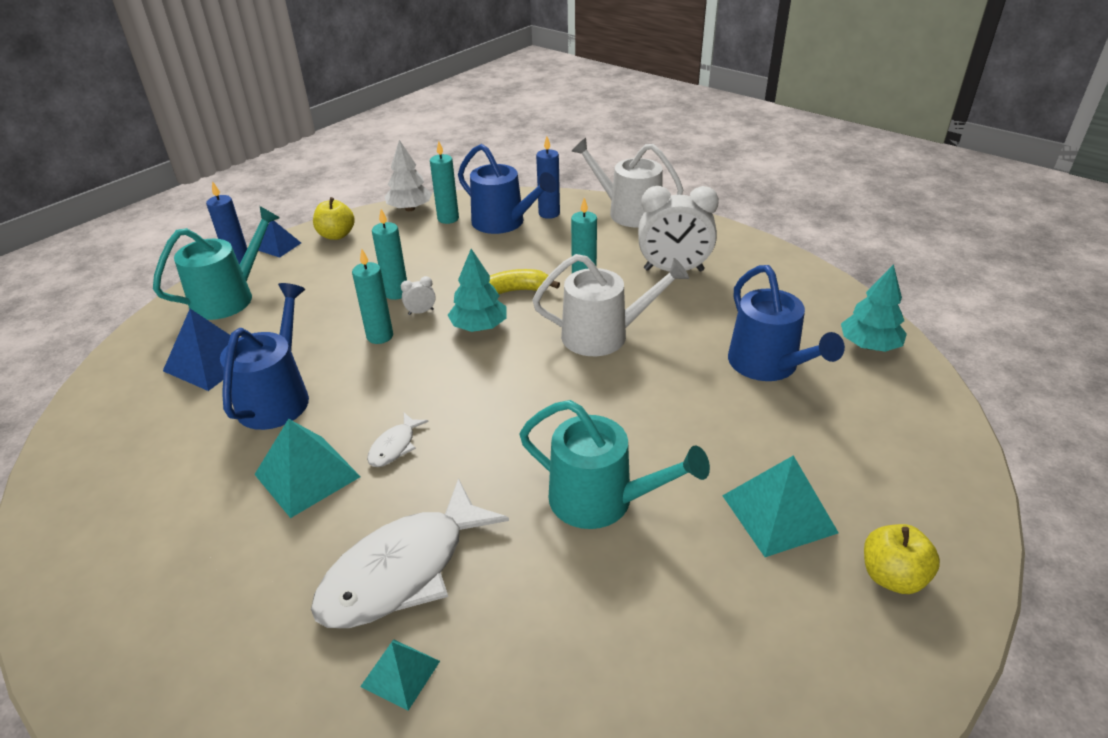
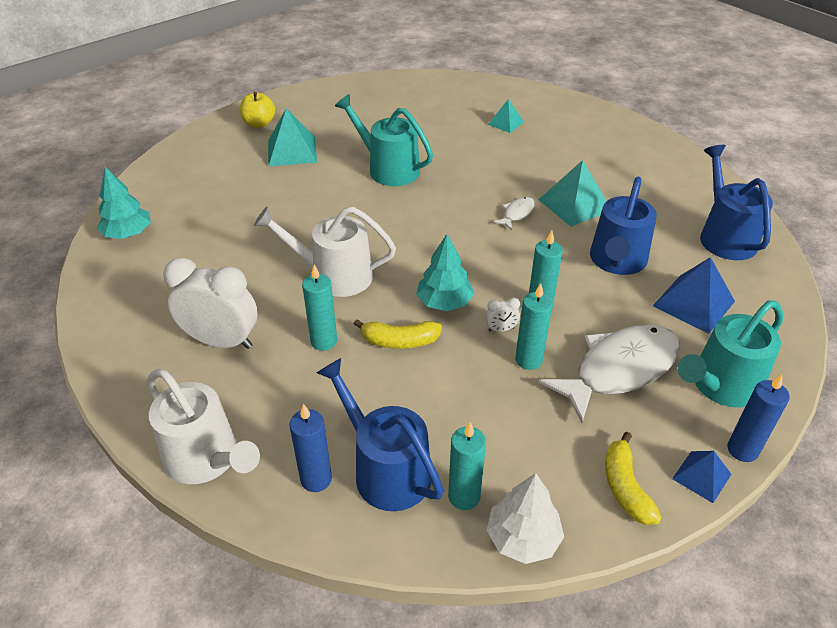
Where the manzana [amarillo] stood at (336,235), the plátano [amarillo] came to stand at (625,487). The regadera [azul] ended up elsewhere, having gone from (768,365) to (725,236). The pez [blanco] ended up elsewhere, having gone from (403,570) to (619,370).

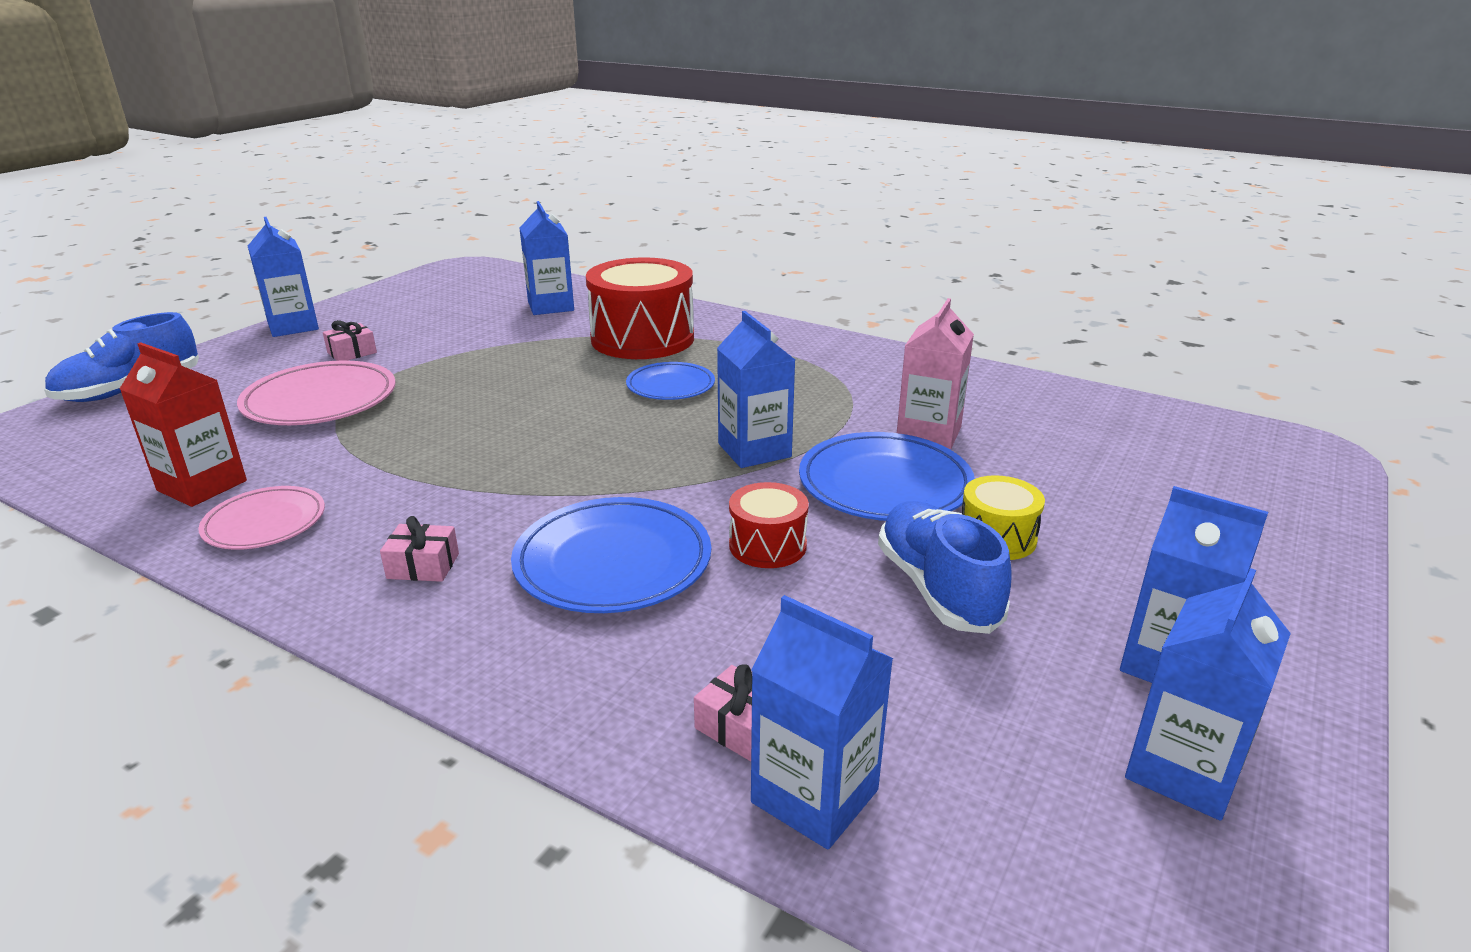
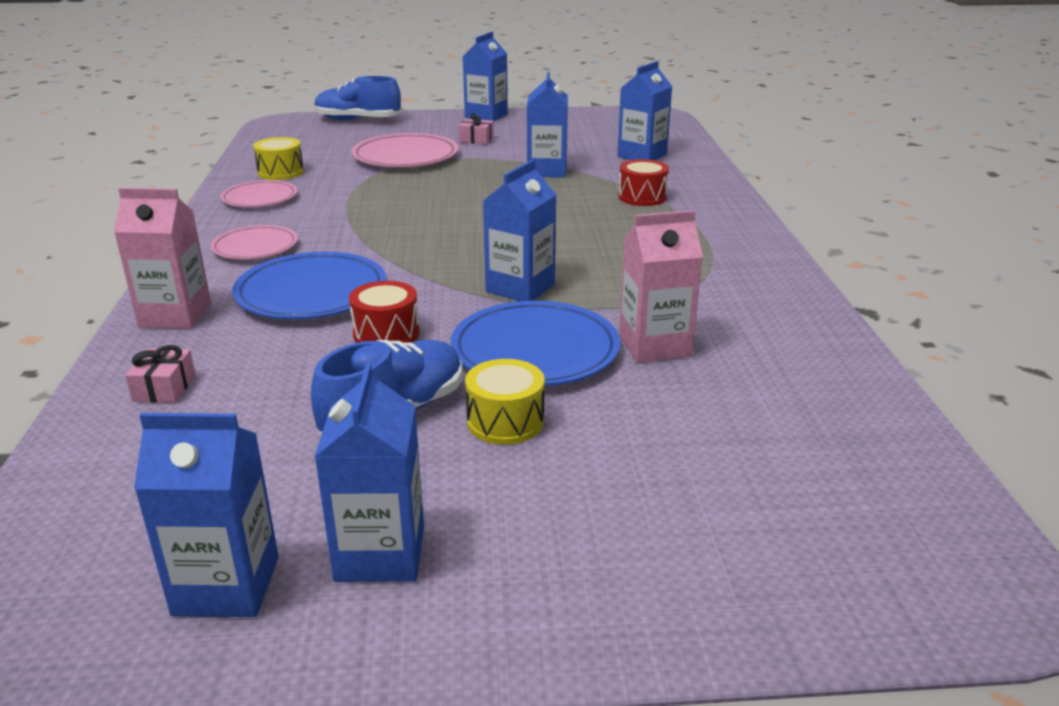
The size of the tambor [rojo] at (642,339) changed by a factor of 0.50. Where the cartón de leche [rojo] stood at (202,486), the tambor [amarillo] came to stand at (280,172). The second view lost the plato [azul] at (670,386). Where the regalo [rosa] stood at (423,566), the plato [rosa] came to stand at (255,247). The cartón de leche [azul] ended up elsewhere, having gone from (814,796) to (546,171). The second view gained the cartón de leche [rosa] at (175,315).

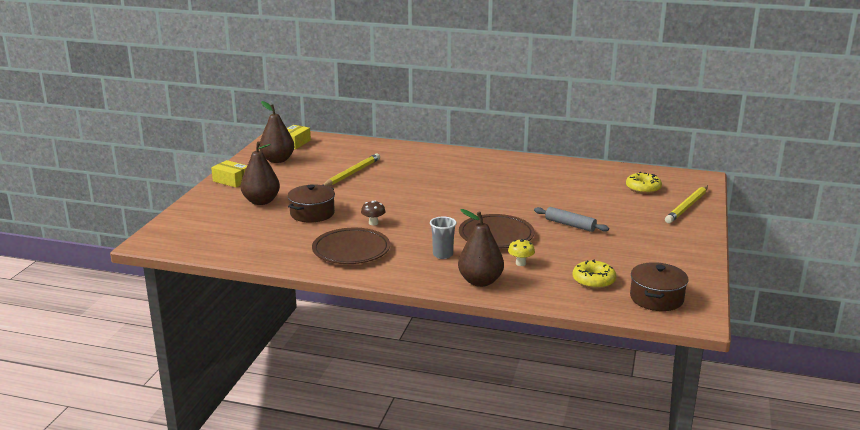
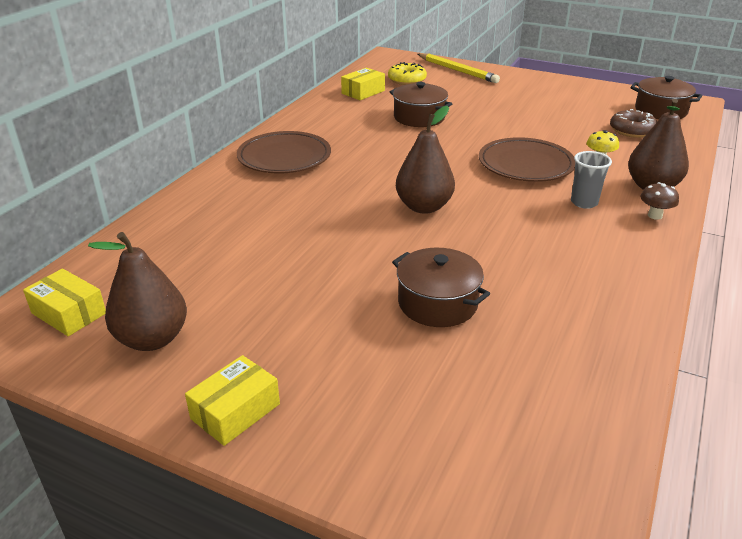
The pera [marrón] ended up elsewhere, having gone from (261,201) to (424,207). The second view lost the lápiz [amarillo] at (352,173). The seta [marrón] ended up elsewhere, having gone from (373,223) to (654,215). The second view lost the rodillo [gris] at (570,225). The plato [marrón] ended up elsewhere, having gone from (351,250) to (284,157). What was the rosquilla [amarillo] at (593,280) turned into the rosquilla [marrón] at (632,130). The second view gained the caja [amarillo] at (363,92). The second view gained the olla [marrón] at (419,117).

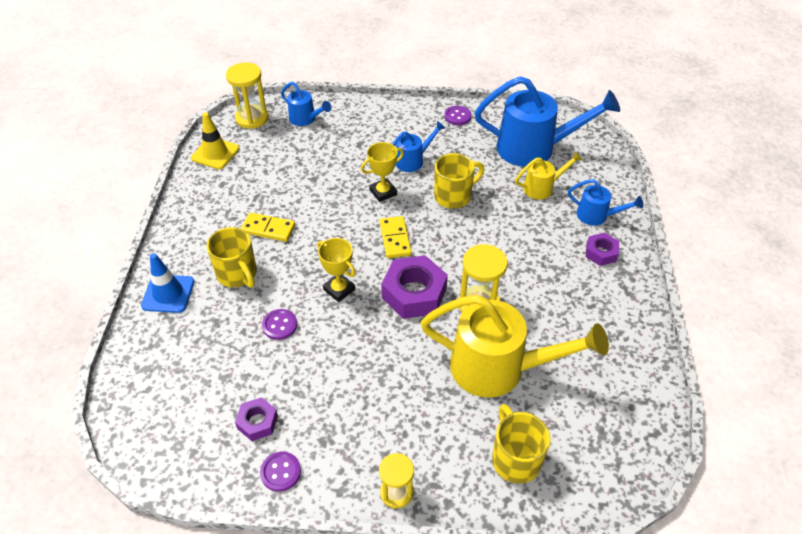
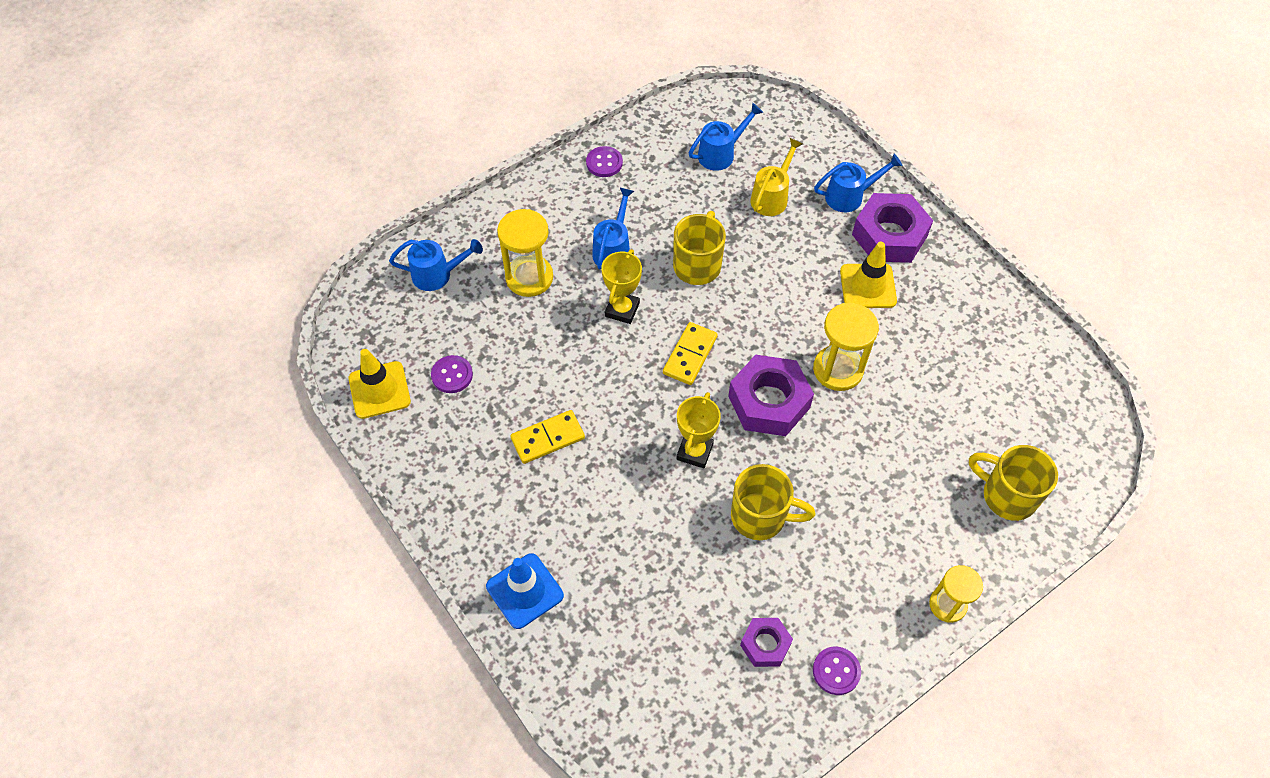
The reloj de arena [amarillo] ended up elsewhere, having gone from (252,118) to (529,277). The size of the regadera [azul] at (535,148) changed by a factor of 0.49. The ficha de dominó [amarillo] at (395,239) ended up facing another way, 75 degrees clockwise from before. The taza [amarillo] ended up elsewhere, having gone from (238,274) to (761,516). The size of the tuerca [morado] at (601,253) changed by a factor of 1.82. The trofeo [amarillo] at (339,289) ended up facing another way, 75 degrees counterclockwise from before. The second view lost the regadera [amarillo] at (499,368). The botón [morado] ended up elsewhere, having gone from (279,325) to (452,375). The second view gained the cono de tráfico [amarillo] at (868,286).

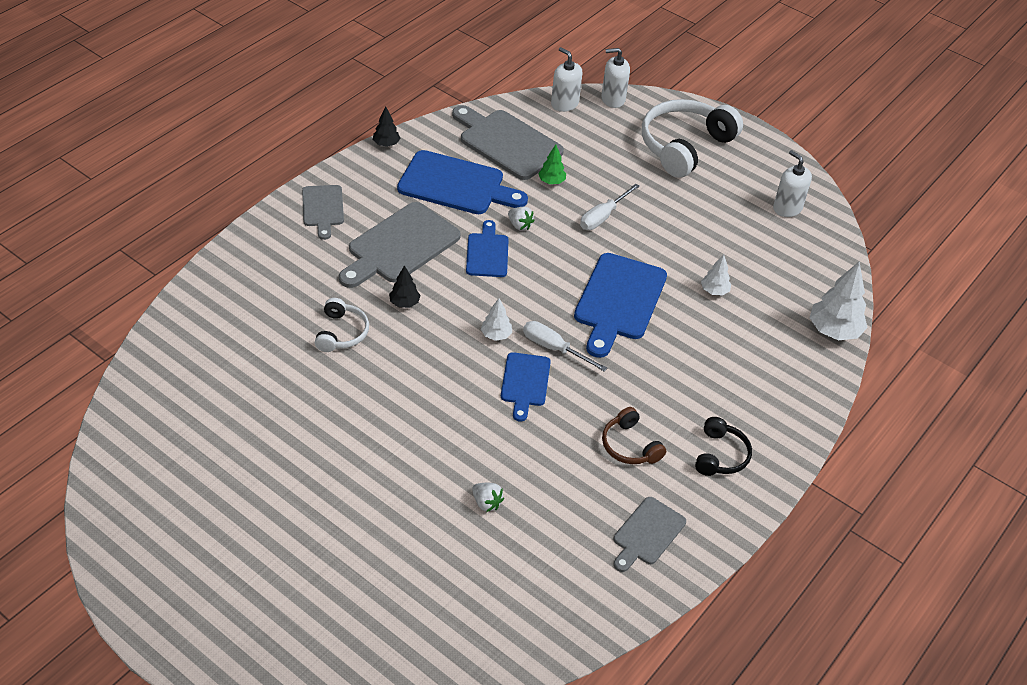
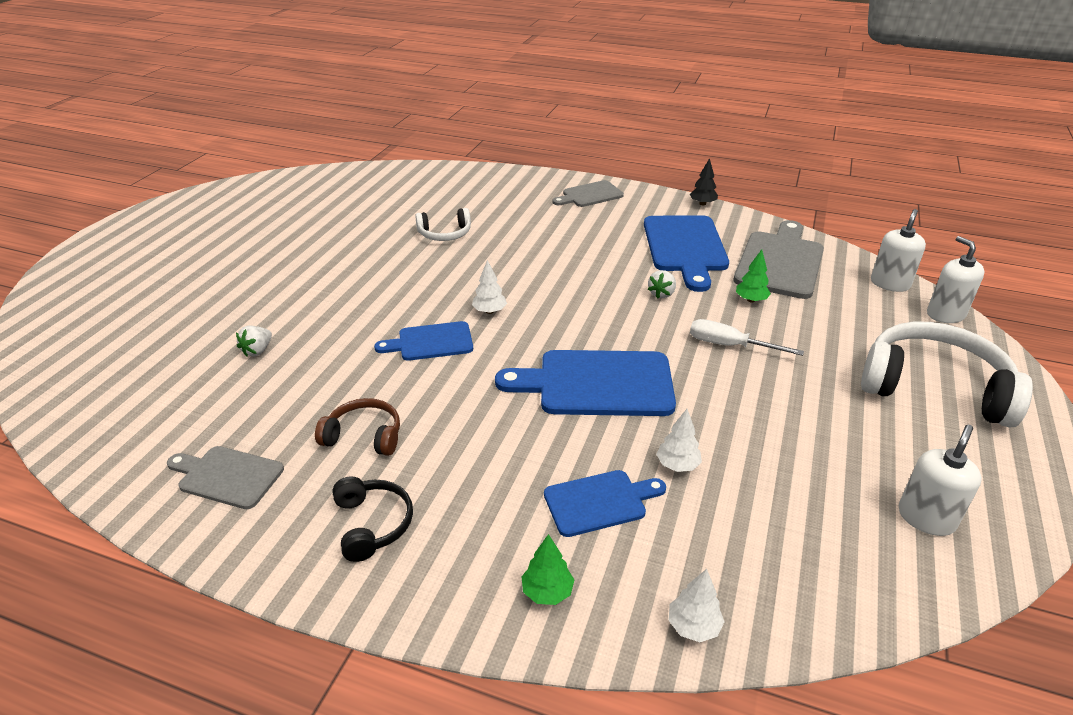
The second view lost the tabla de cortar [gris] at (400,246). The tabla de cortar [azul] ended up elsewhere, having gone from (487,253) to (599,502). The size of the árbol [blanco] at (834,331) changed by a factor of 0.54. The second view lost the árbol [negro] at (404,303). The second view lost the destornillador [blanco] at (554,348). The auriculares [marrón] at (629,446) ended up facing another way, 60 degrees clockwise from before. The auriculares [negro] at (720,455) ended up facing another way, 105 degrees counterclockwise from before. The second view gained the árbol [verde] at (547,592).

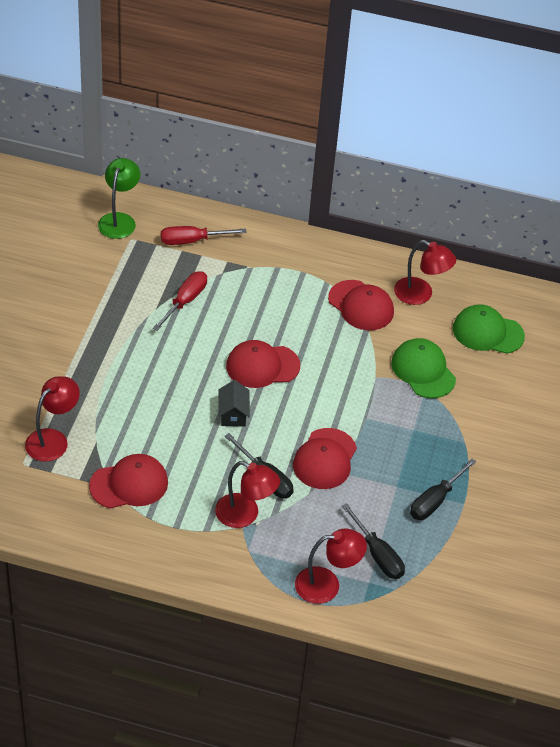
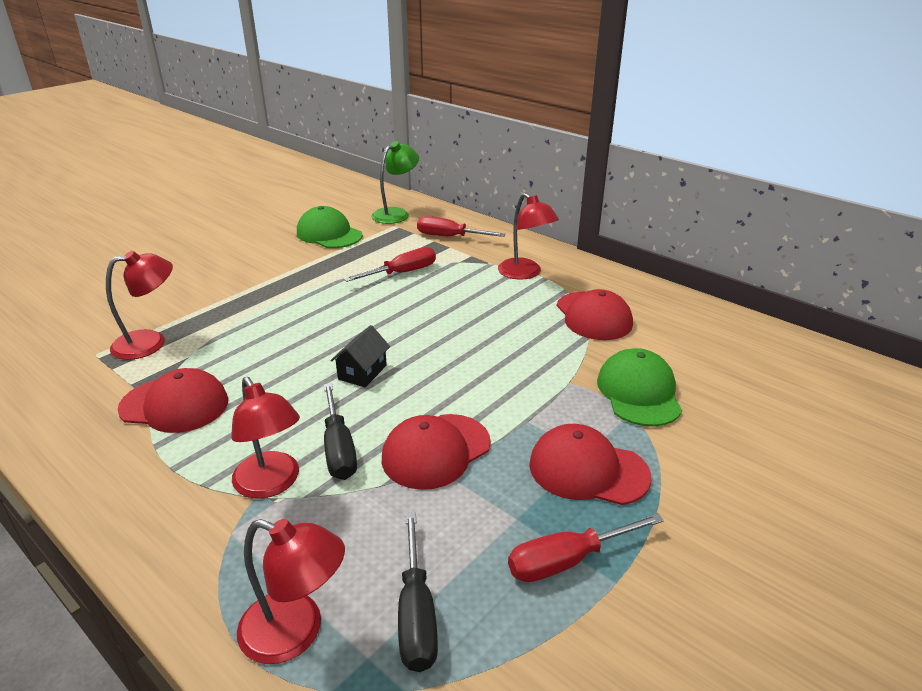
The lámpara [rojo] ended up elsewhere, having gone from (420,295) to (525,273). The gorra [verde] ended up elsewhere, having gone from (487,332) to (329,234). The gorra [rojo] ended up elsewhere, having gone from (262,366) to (588,470). What was the destornillador [negro] at (435,501) turned into the destornillador [rojo] at (566,561).

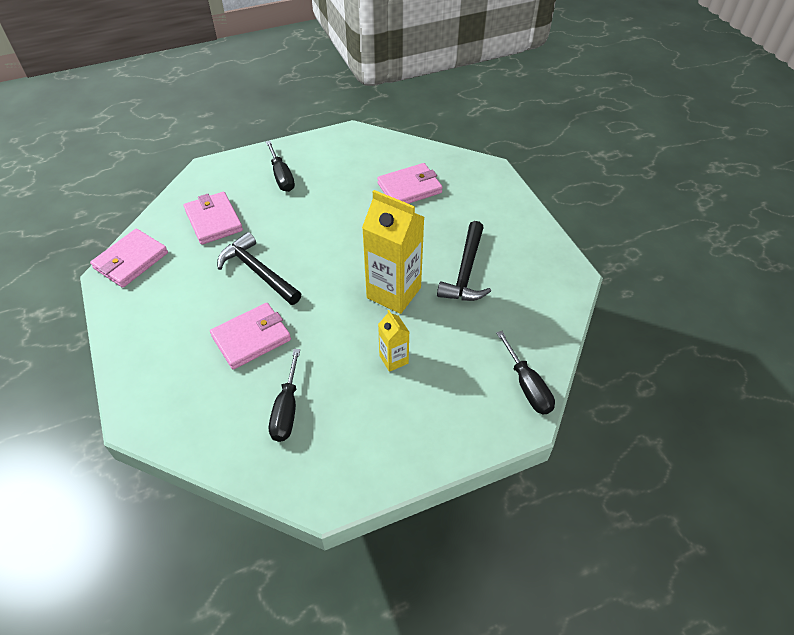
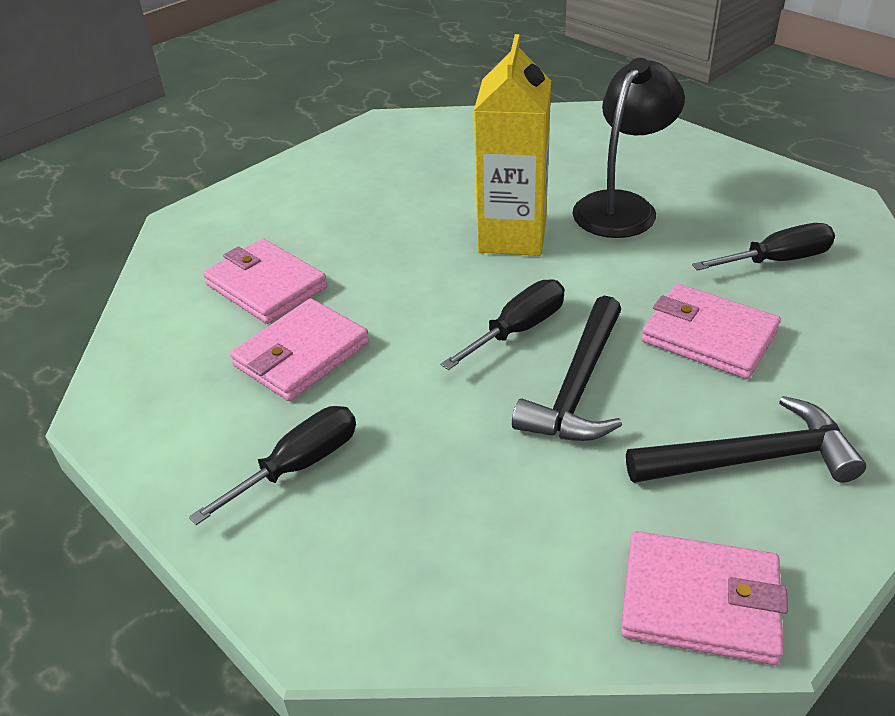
The cartera [rosa] ended up elsewhere, having gone from (214,220) to (301,354). The martillo [negro] ended up elsewhere, having gone from (466,271) to (750,459). Where the cartón de leche [amarillo] stood at (393,359), the lámpara [negro] came to stand at (622,206). The destornillador [negro] ended up elsewhere, having gone from (527,386) to (518,330).

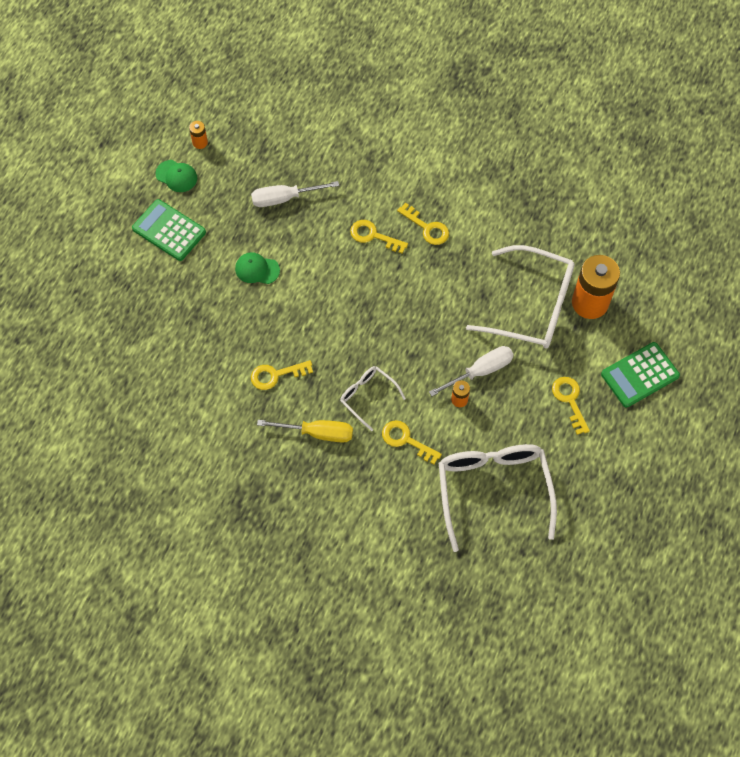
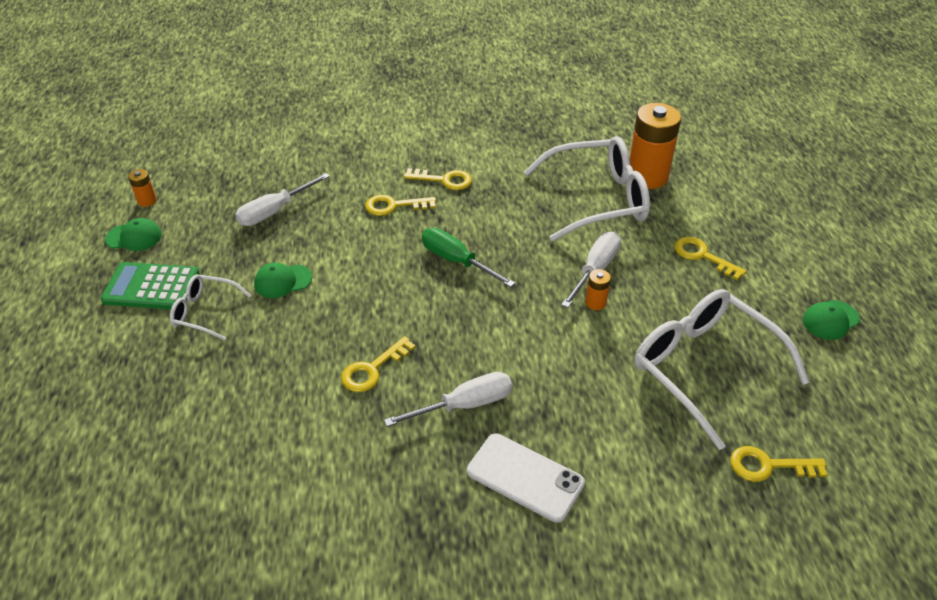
The second view lost the calculadora [verde] at (639,375). The gafas [blanco] ended up elsewhere, having gone from (368,397) to (205,312). What was the destornillador [amarillo] at (317,433) turned into the destornillador [blanco] at (464,405). The llave [amarillo] ended up elsewhere, having gone from (406,440) to (768,466). The second view gained the destornillador [verde] at (456,261). The second view gained the gorra [verde] at (830,320). The second view gained the móvil [blanco] at (525,477).

